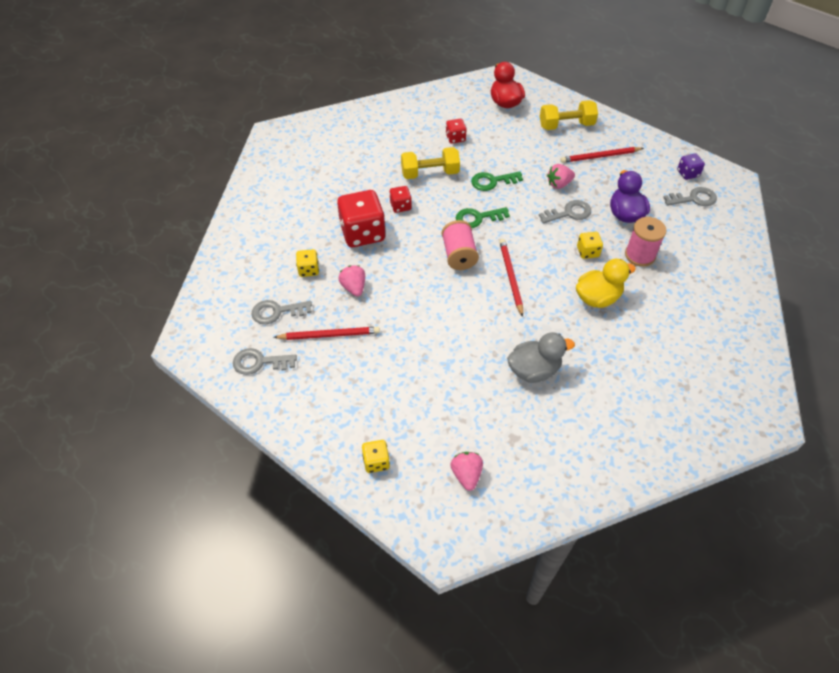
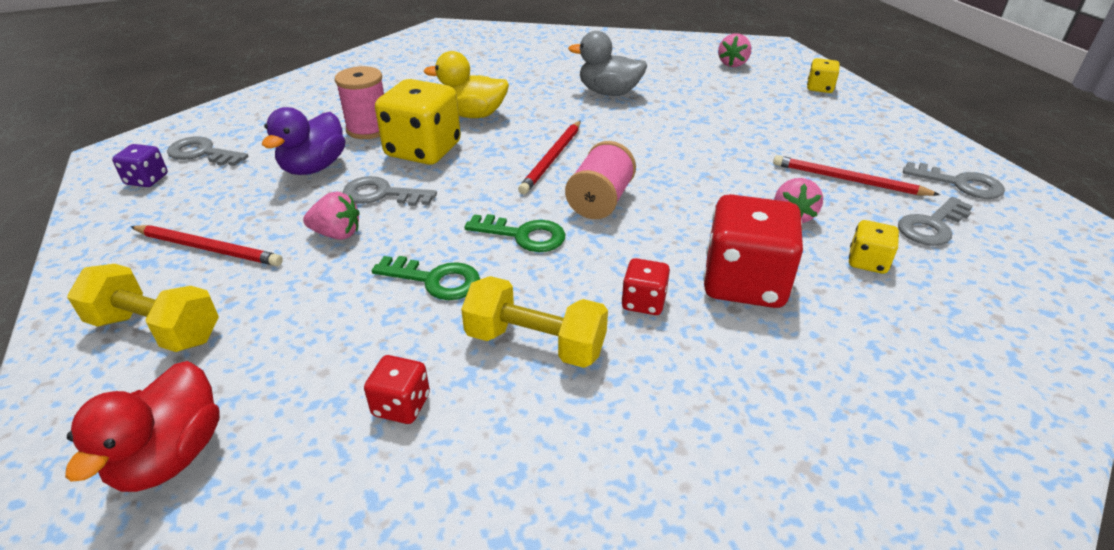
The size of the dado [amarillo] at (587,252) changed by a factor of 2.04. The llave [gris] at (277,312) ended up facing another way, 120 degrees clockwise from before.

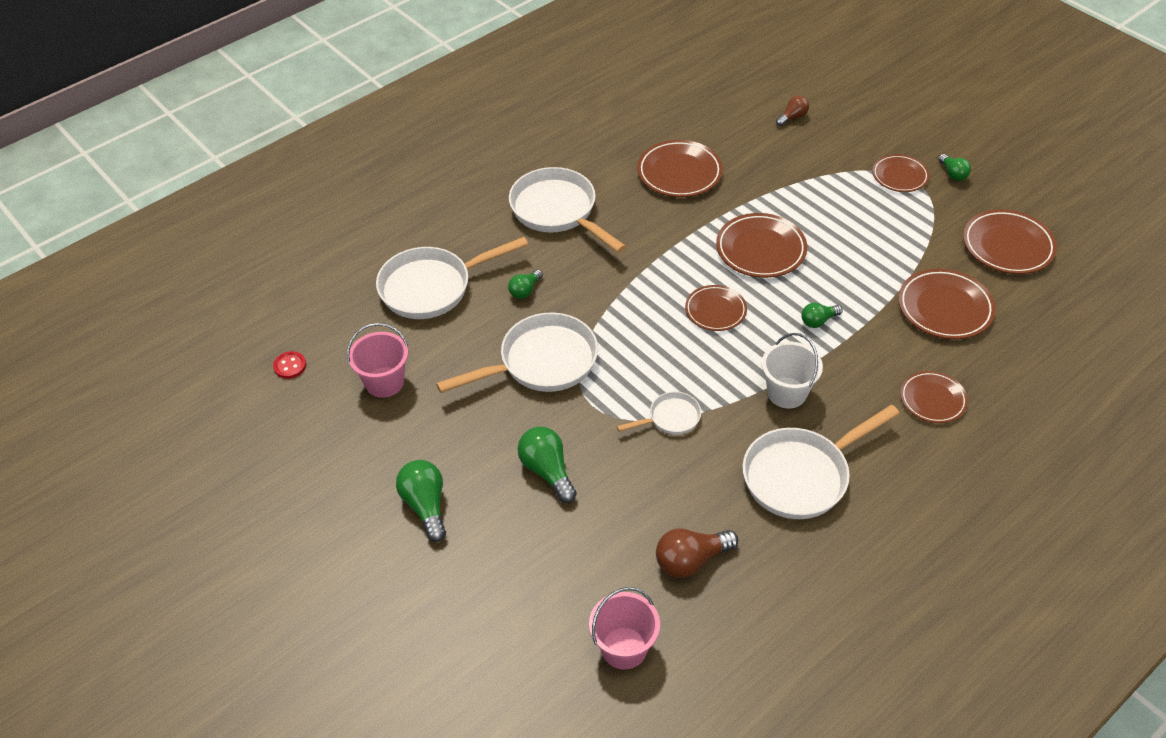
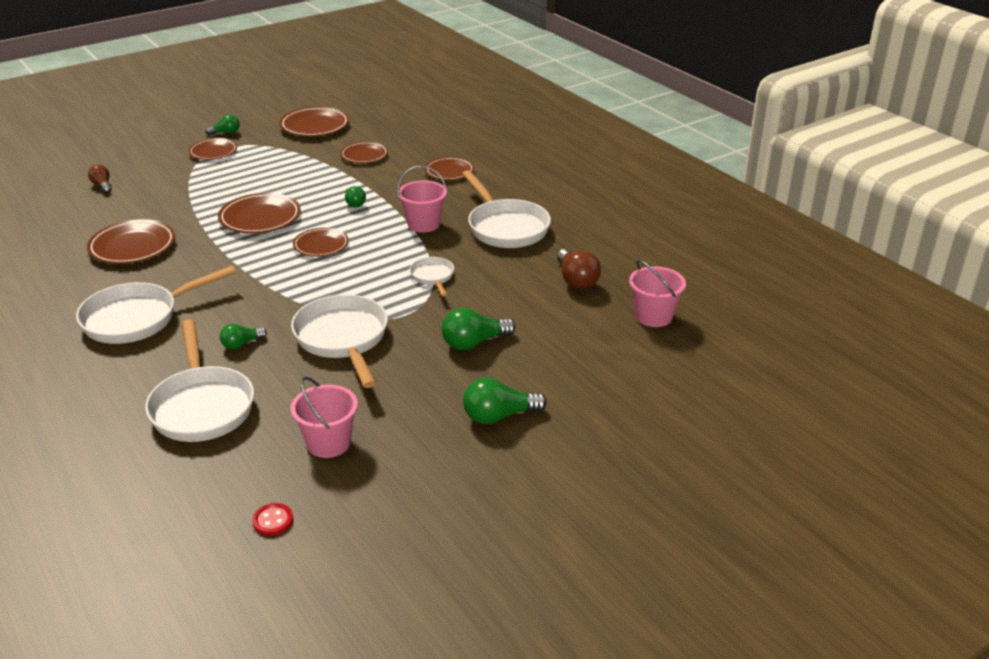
The size of the plato [marrón] at (945,308) changed by a factor of 0.65. The bombilla [verde] at (525,290) ended up facing another way, 105 degrees clockwise from before. What was the balde [blanco] at (787,393) turned into the balde [rosa] at (423,224).

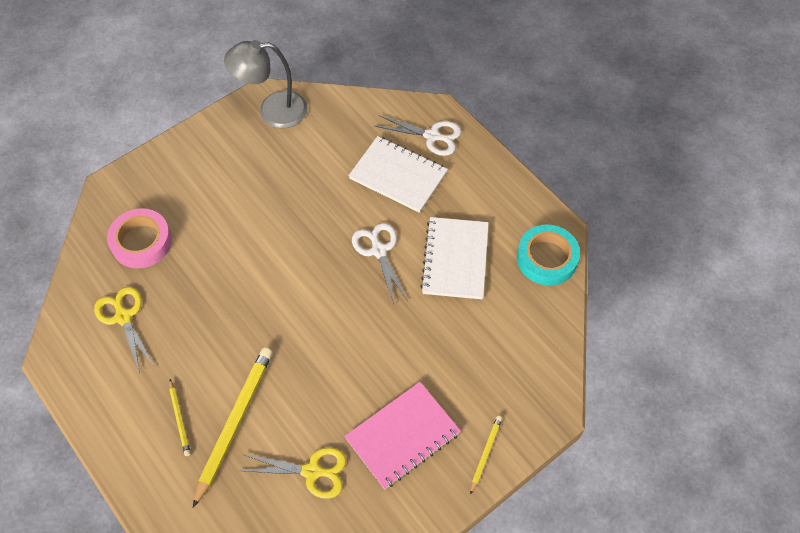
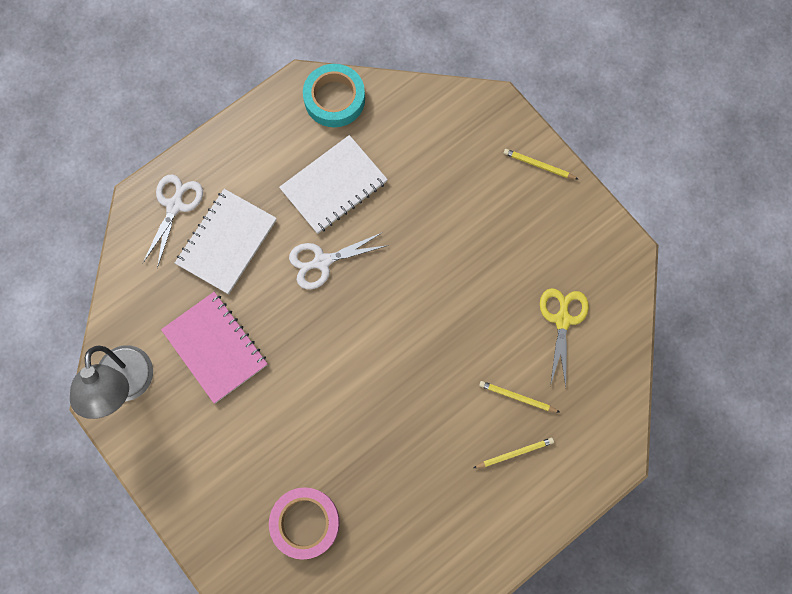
The cuaderno [blanco] at (455,259) ended up facing another way, 45 degrees counterclockwise from before. The second view lost the tijeras [amarillo] at (123,317). The size of the lápiz [amarillo] at (234,423) changed by a factor of 0.49. The cuaderno [rosa] ended up elsewhere, having gone from (402,436) to (215,347).

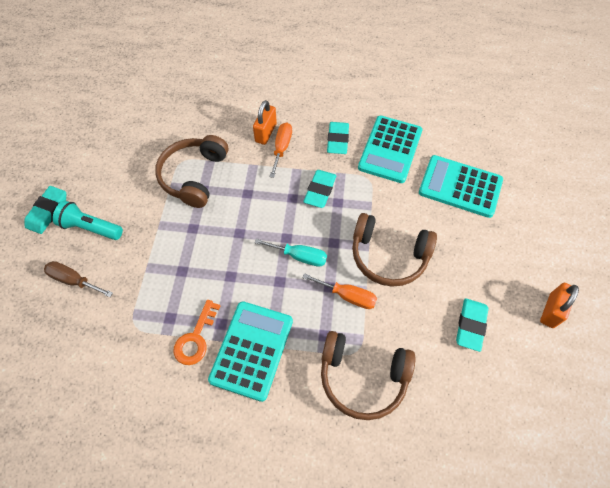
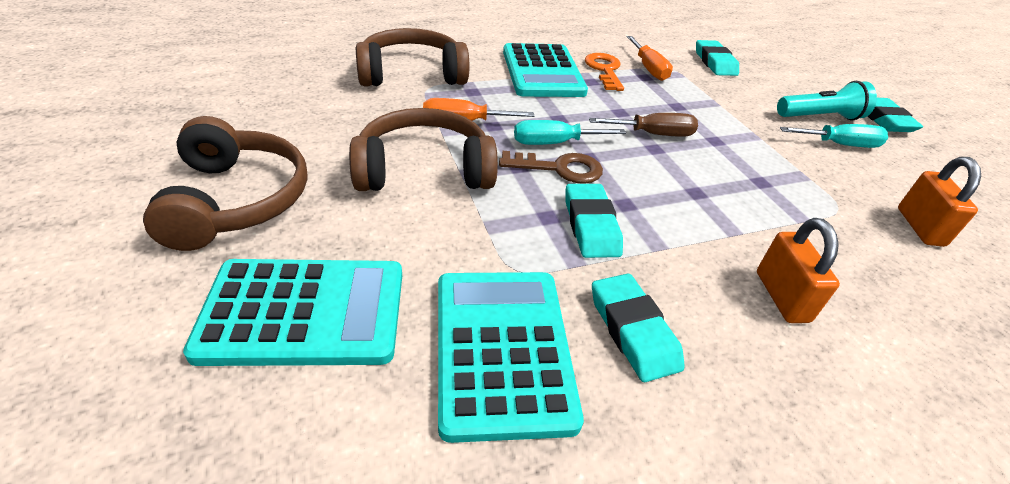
The destornillador [naranja] ended up elsewhere, having gone from (281,148) to (648,69). The auriculares [marrón] ended up elsewhere, having gone from (194,176) to (236,200). The destornillador [marrón] ended up elsewhere, having gone from (74,280) to (653,134). The candado [naranja] ended up elsewhere, having gone from (551,310) to (919,227). The goma de borrar [turquesa] ended up elsewhere, having gone from (470,325) to (714,62). The second view gained the destornillador [turquesa] at (839,144). The second view gained the llave [marrón] at (559,169).

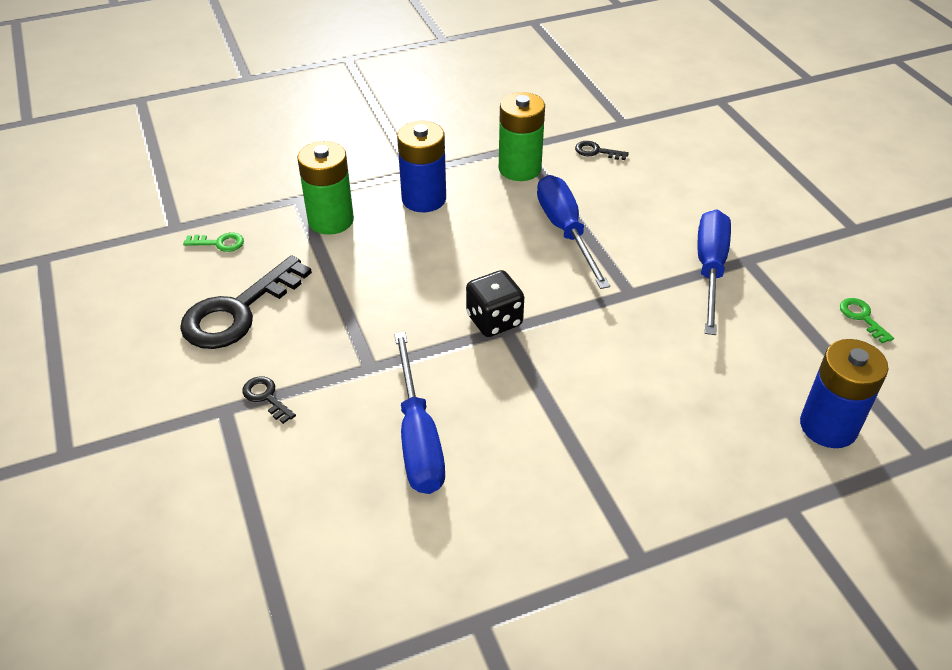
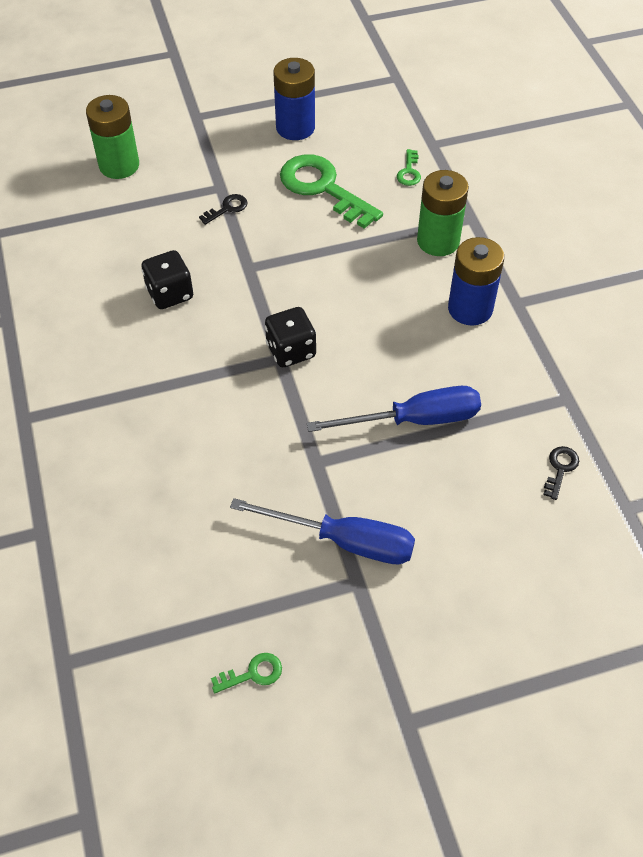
The pila [verde] ended up elsewhere, having gone from (519,168) to (119,165). What was the llave [negro] at (239,311) turned into the llave [verde] at (323,188). Where the destornillador [azul] stood at (417,437), the dado [negro] came to stand at (170,294). The pila [azul] ended up elsewhere, having gone from (828,426) to (295,128).

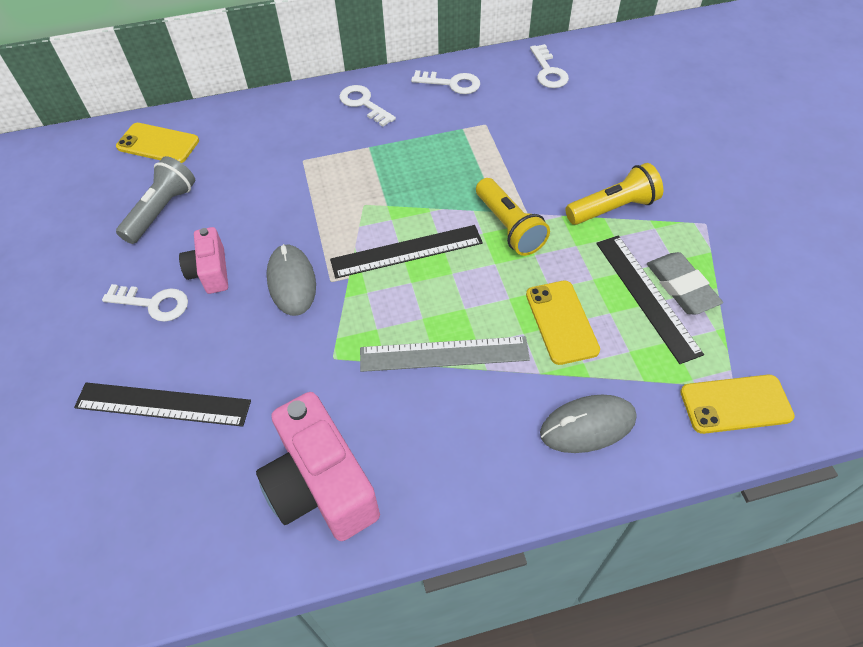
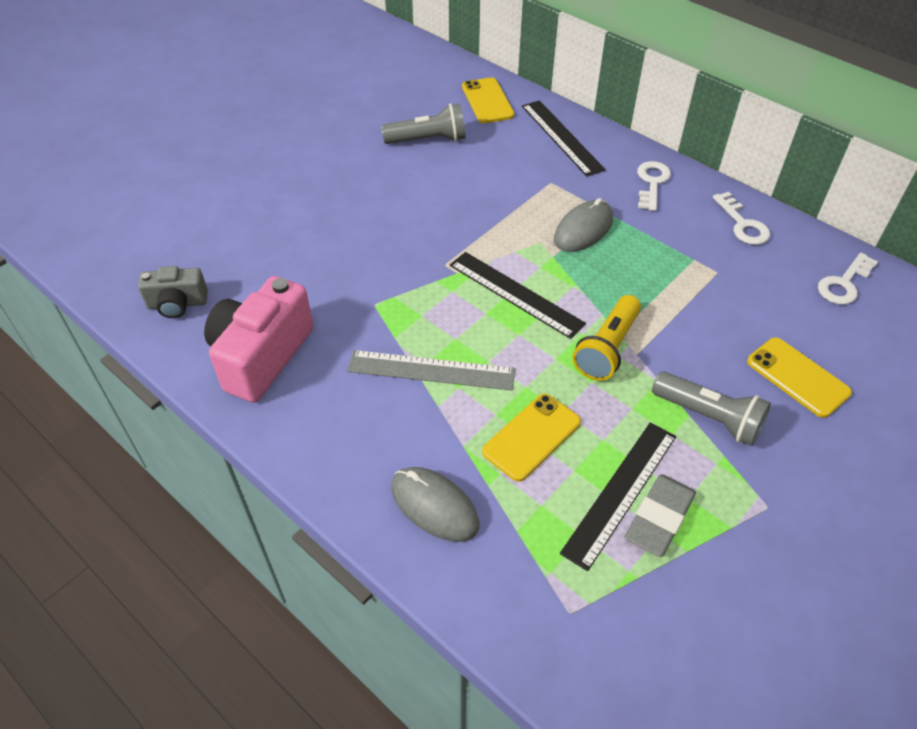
What was the lámpara de mano [amarillo] at (613,208) turned into the lámpara de mano [gris] at (709,417). The second view lost the cámara [rosa] at (210,272). The ratón [gris] ended up elsewhere, having gone from (291,282) to (583,229). The second view lost the llave [blanco] at (153,303). The regla [gris] at (444,354) ended up facing another way, 45 degrees counterclockwise from before. The móvil [amarillo] ended up elsewhere, having gone from (735,404) to (797,377). The regla [negro] ended up elsewhere, having gone from (163,404) to (561,137). The second view gained the cámara [gris] at (177,304).

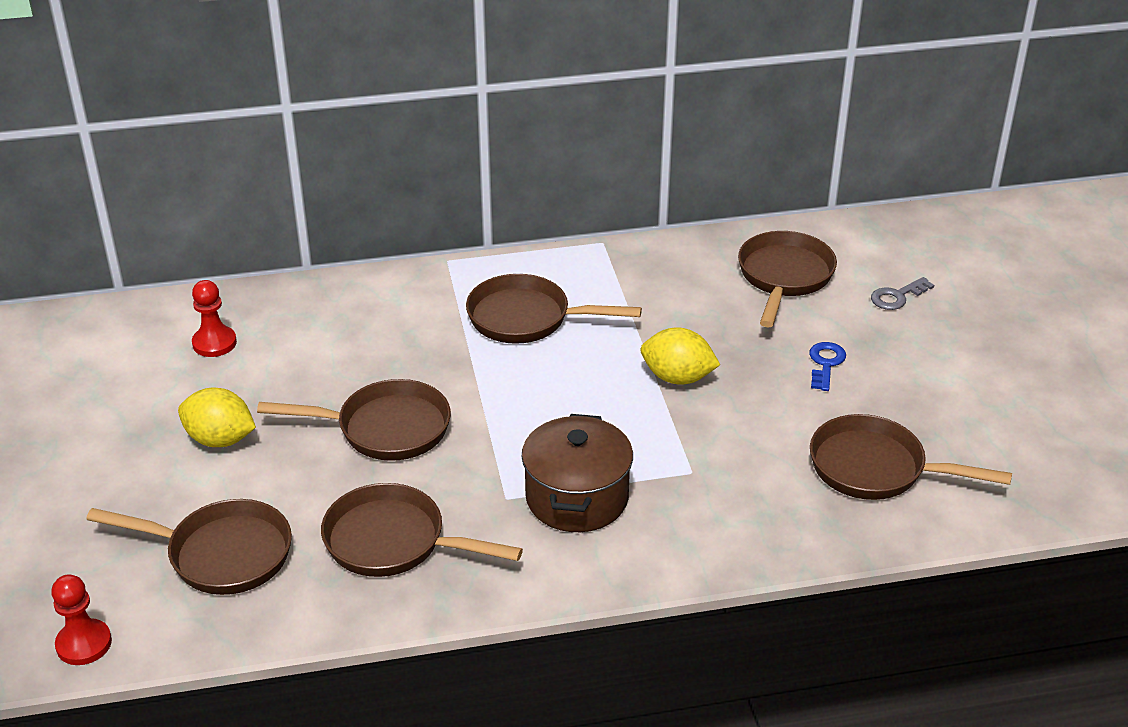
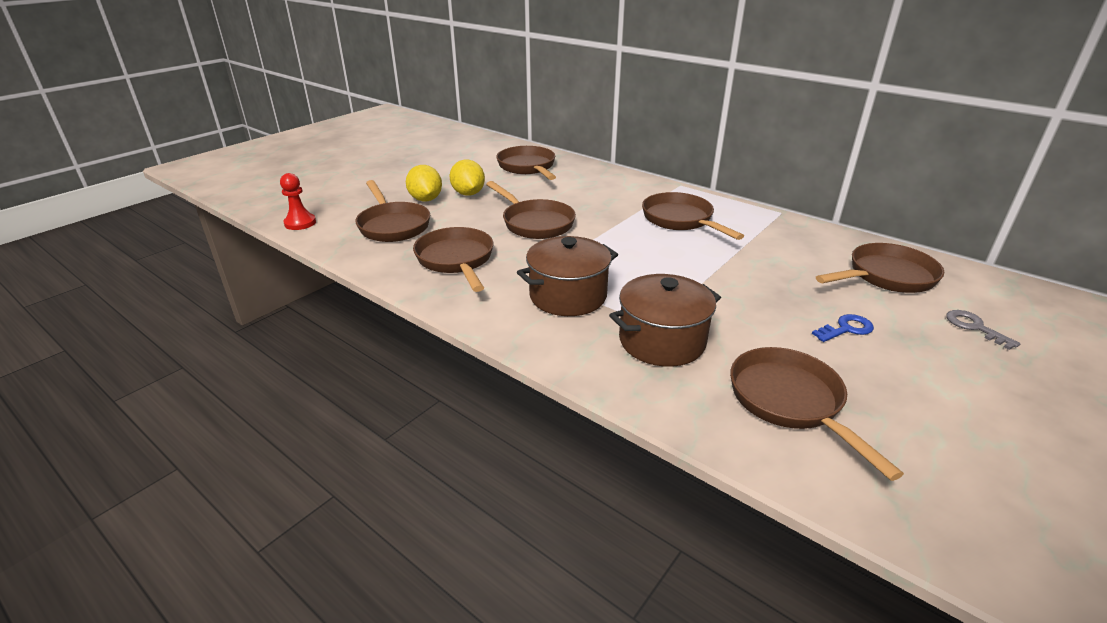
The llave [gris] at (897,296) ended up facing another way, 45 degrees clockwise from before. Where the peón [rojo] stood at (214,343), the sartén [marrón] came to stand at (528,167). The limón [amarillo] ended up elsewhere, having gone from (677,378) to (426,199). The second view gained the olla [marrón] at (662,341).

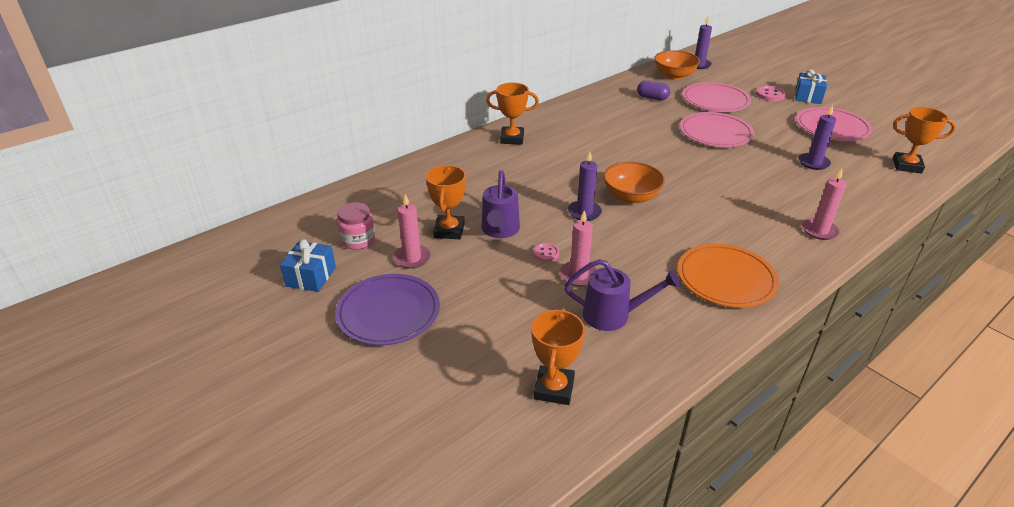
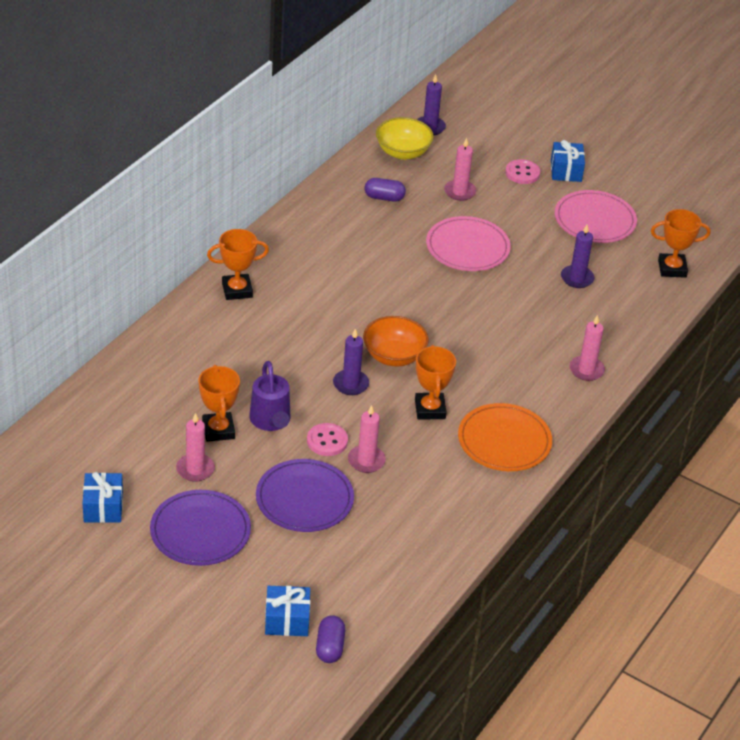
What was the cuenco [naranja] at (674,75) turned into the cuenco [amarillo] at (403,152). Where the plato [rosa] stood at (715,100), the vela [rosa] came to stand at (459,192). The second view lost the tarro [rosa] at (358,240). The size of the botón [rosa] at (546,253) changed by a factor of 1.51. The second view lost the regadera [morado] at (613,315). The trofeo [naranja] ended up elsewhere, having gone from (554,389) to (430,409). The second view gained the plato [morado] at (304,499). The second view gained the regalo [azul] at (287,620). The second view gained the cápsula [morado] at (330,647).

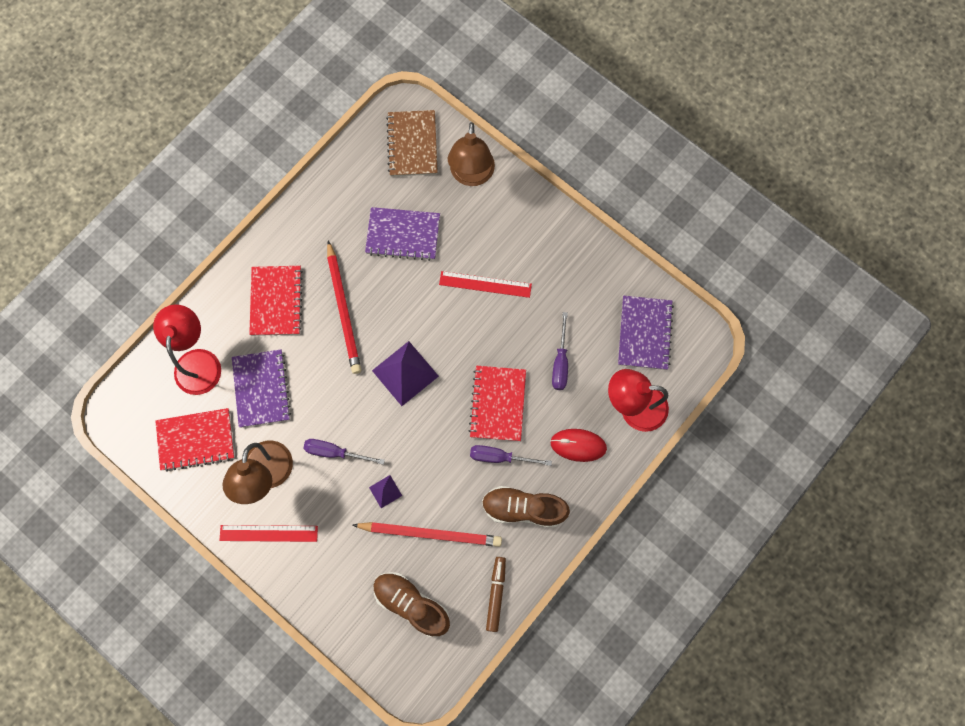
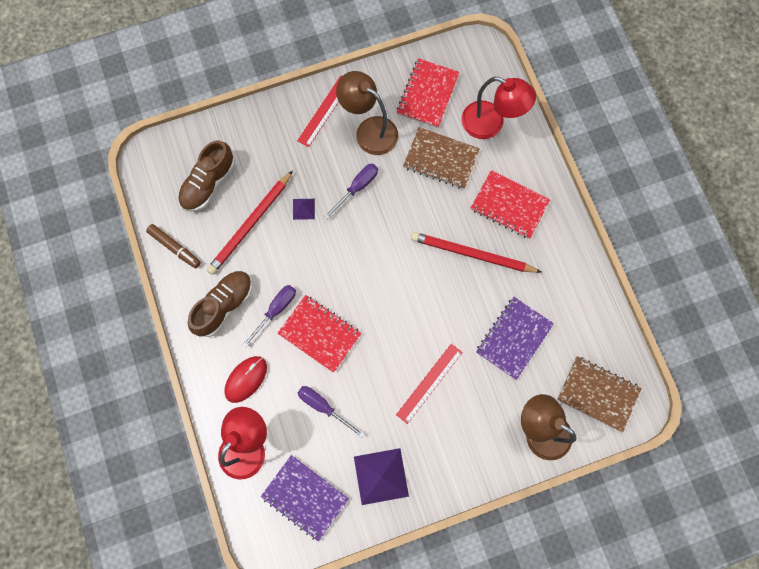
The pirámide [morado] ended up elsewhere, having gone from (405,373) to (381,476). What was the cuaderno [morado] at (261,389) turned into the cuaderno [marrón] at (441,159). The zapato [marrón] at (411,603) ended up facing another way, 150 degrees clockwise from before.

